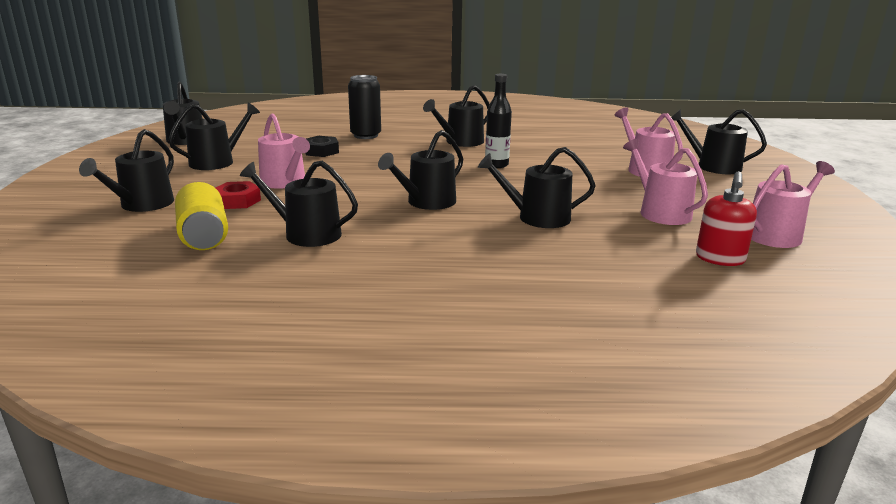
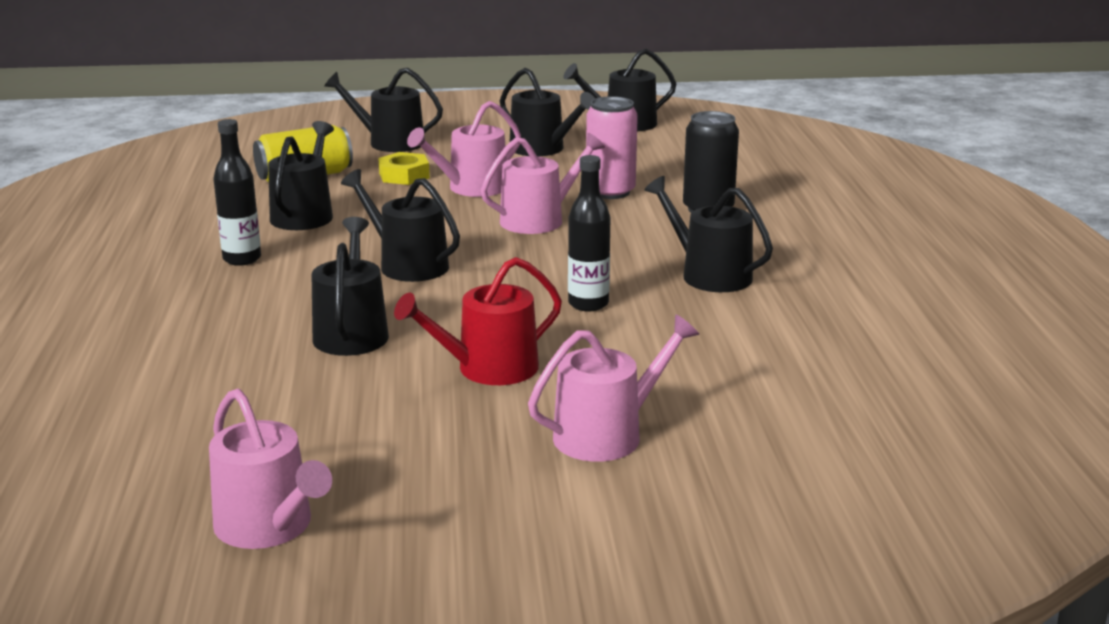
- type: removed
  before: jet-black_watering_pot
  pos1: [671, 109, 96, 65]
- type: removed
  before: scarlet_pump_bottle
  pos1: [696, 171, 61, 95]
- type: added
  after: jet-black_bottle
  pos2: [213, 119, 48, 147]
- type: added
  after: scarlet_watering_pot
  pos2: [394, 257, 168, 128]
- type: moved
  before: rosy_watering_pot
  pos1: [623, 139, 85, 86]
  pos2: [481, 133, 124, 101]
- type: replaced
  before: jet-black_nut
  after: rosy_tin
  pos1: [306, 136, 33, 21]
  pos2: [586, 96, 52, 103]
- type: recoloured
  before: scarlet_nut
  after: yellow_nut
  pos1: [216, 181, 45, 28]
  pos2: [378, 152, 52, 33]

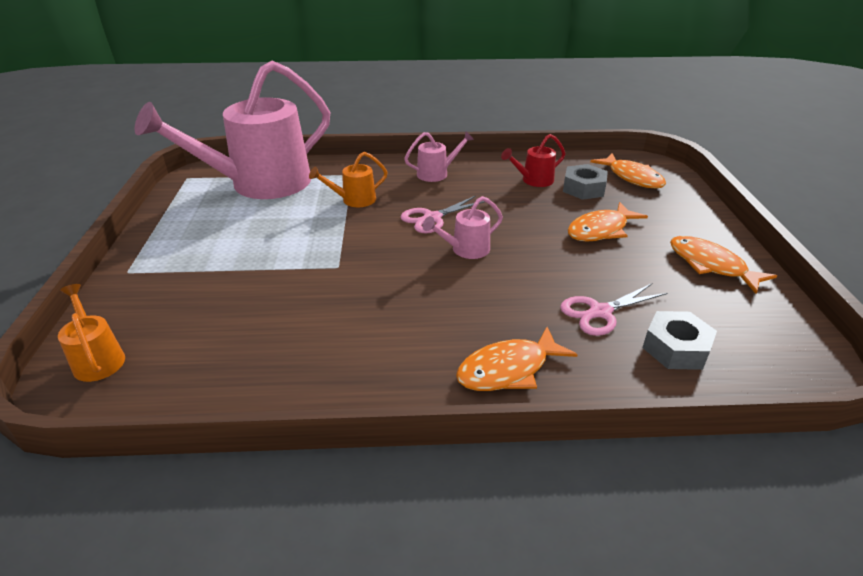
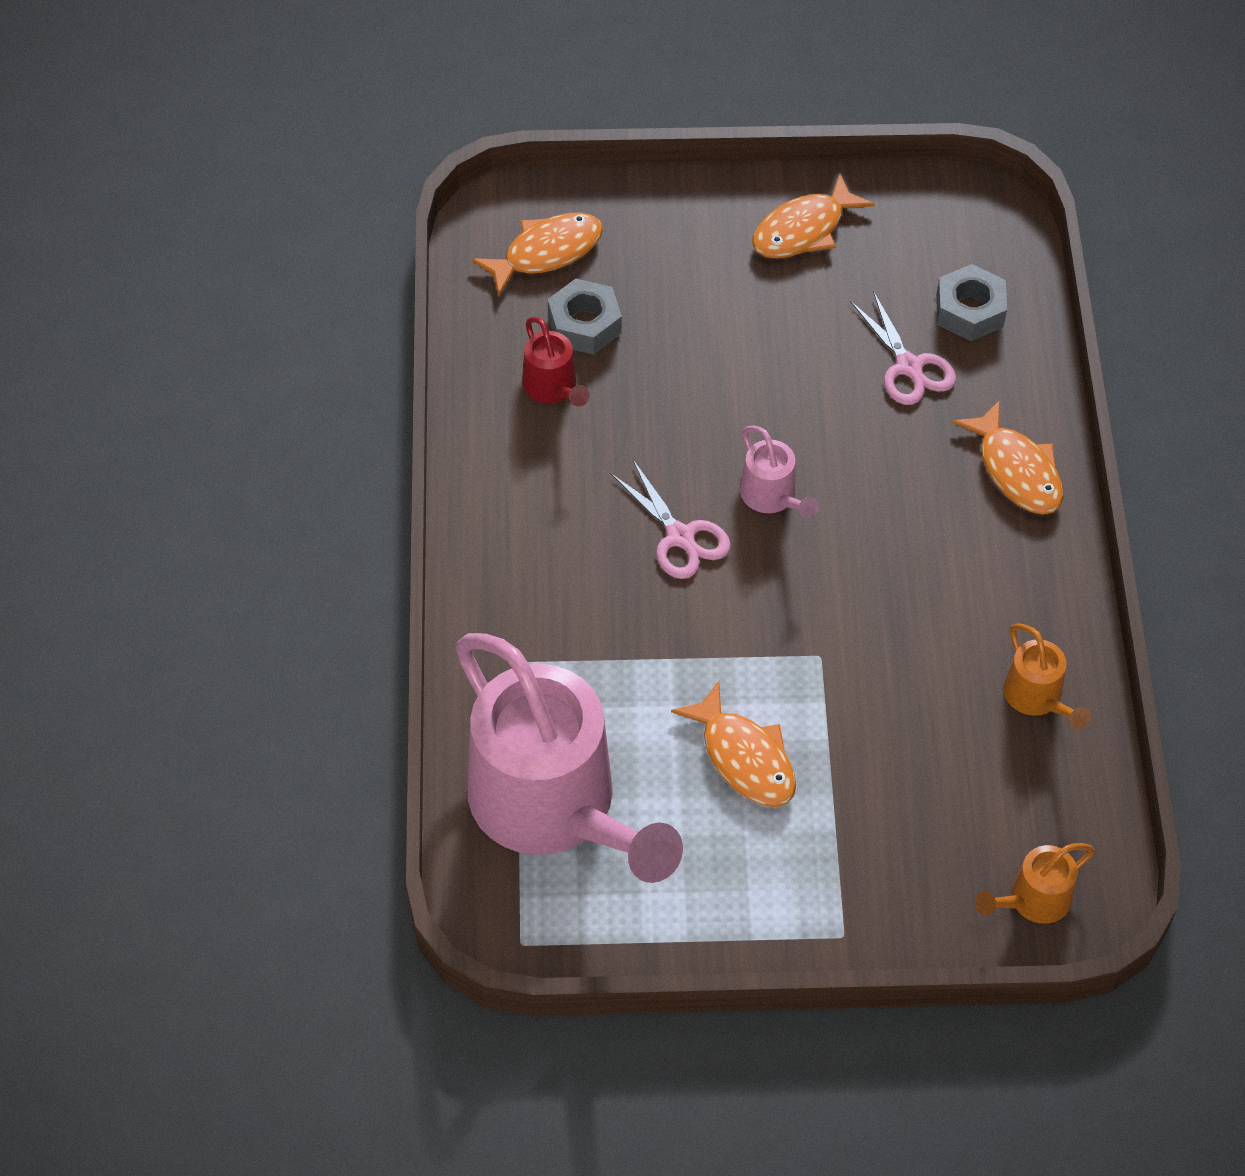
- type: removed
  before: rosy_watering_pot
  pos1: [404, 131, 70, 51]
- type: moved
  before: bright_orange_watering_pot
  pos1: [309, 152, 79, 55]
  pos2: [1003, 623, 88, 106]
- type: moved
  before: bright_orange_fish
  pos1: [568, 202, 80, 40]
  pos2: [671, 681, 125, 126]

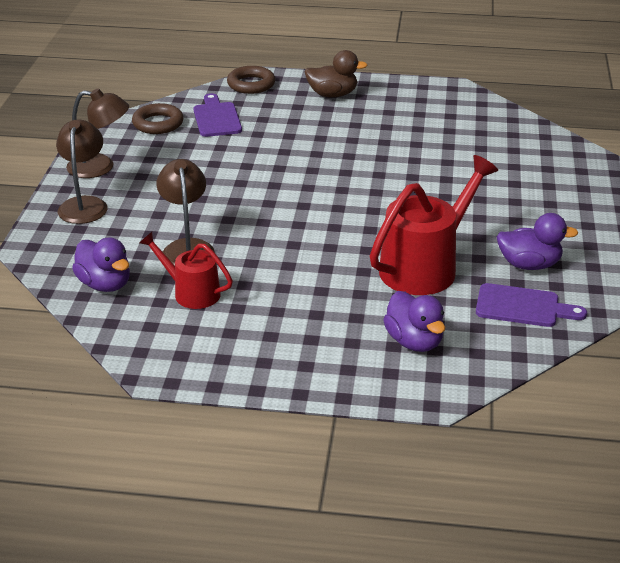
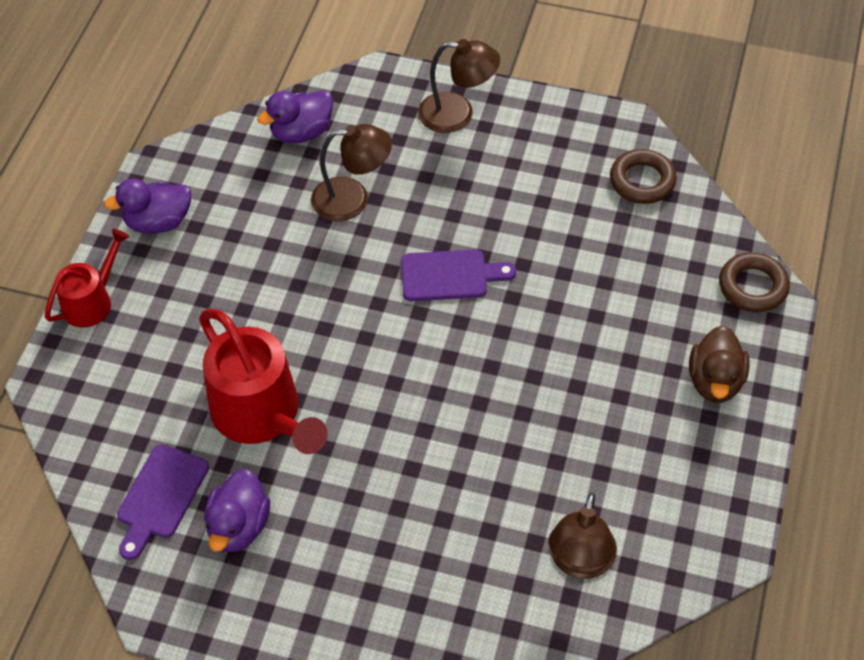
- type: moved
  before: brown_reading_lamp
  pos1: [66, 88, 63, 90]
  pos2: [548, 492, 69, 87]
- type: moved
  before: scarlet_watering_pot
  pos1: [140, 232, 93, 77]
  pos2: [45, 229, 84, 99]
- type: moved
  before: purple_bread_board
  pos1: [194, 93, 48, 44]
  pos2: [401, 249, 115, 52]
- type: moved
  before: purple_duck
  pos1: [383, 291, 62, 61]
  pos2: [104, 178, 87, 56]

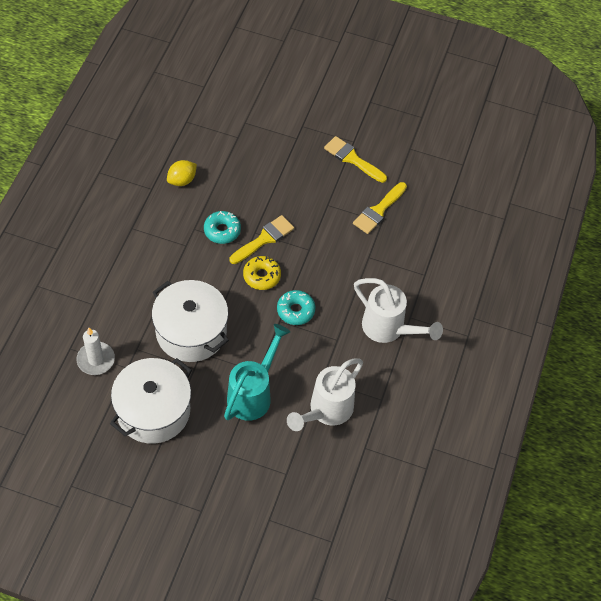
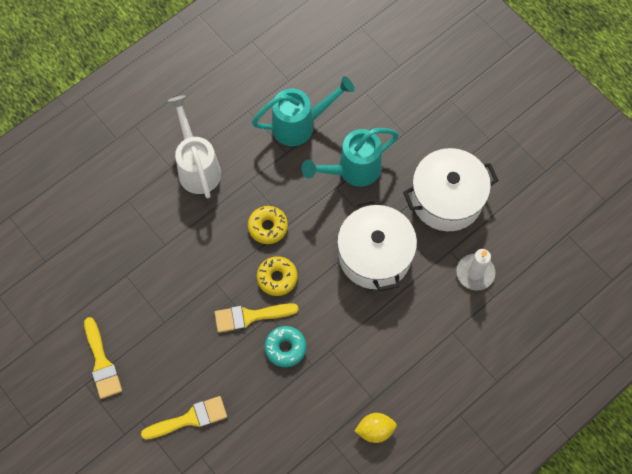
- type: moved
  before: yellow_lemon
  pos1: [167, 160, 30, 26]
  pos2: [355, 413, 42, 30]
- type: moved
  before: yellow_brush
  pos1: [353, 182, 54, 52]
  pos2: [141, 396, 86, 44]
- type: recoloured
  before: turquoise_donut
  after: yellow_donut
  pos1: [277, 290, 38, 35]
  pos2: [248, 206, 40, 38]
- type: recoloured
  before: pure_white_watering_pot
  after: turquoise_watering_pot
  pos1: [287, 358, 76, 73]
  pos2: [252, 76, 103, 70]

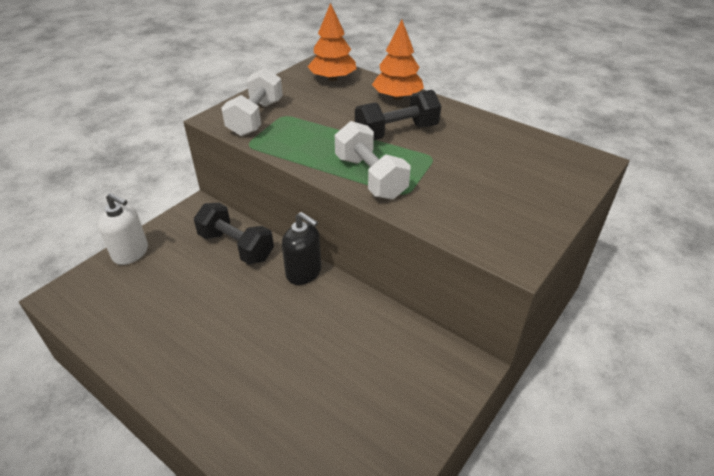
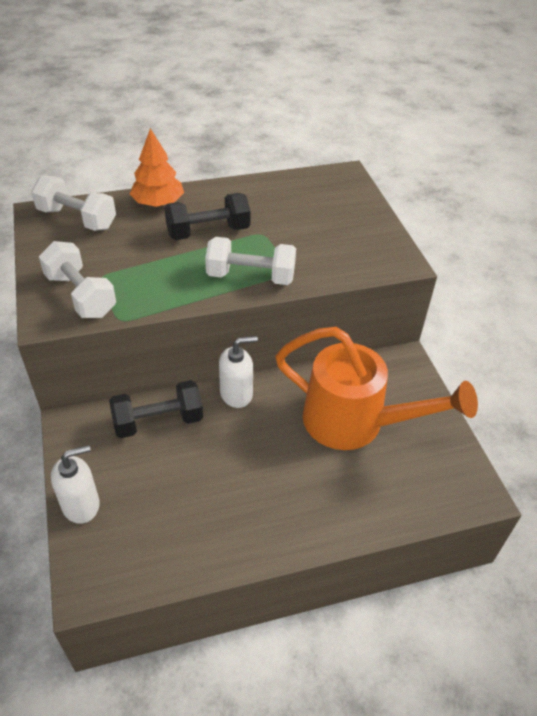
- type: added
  after: bright_orange_watering_pot
  pos2: [275, 327, 203, 123]
- type: replaced
  before: bright_orange_tree
  after: pure_white_free_weight
  pos1: [308, 3, 48, 78]
  pos2: [31, 176, 85, 55]
- type: recoloured
  before: jet-black_pump_bottle
  after: pure_white_pump_bottle
  pos1: [282, 212, 39, 73]
  pos2: [219, 336, 39, 72]
- type: turned
  before: jet-black_free_weight
  pos1: [355, 90, 86, 50]
  pos2: [164, 193, 86, 47]
  turn: 60

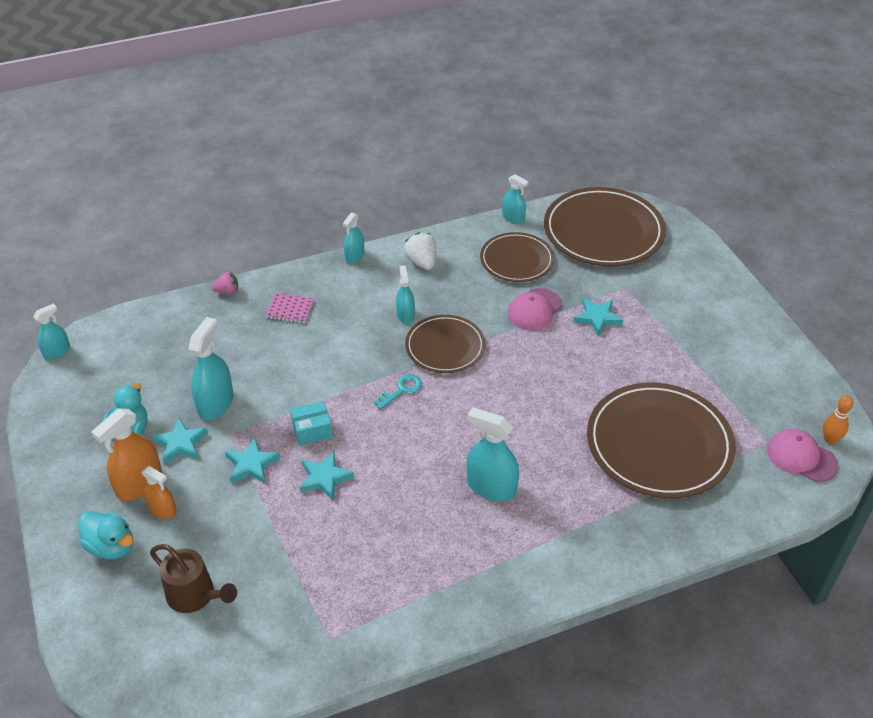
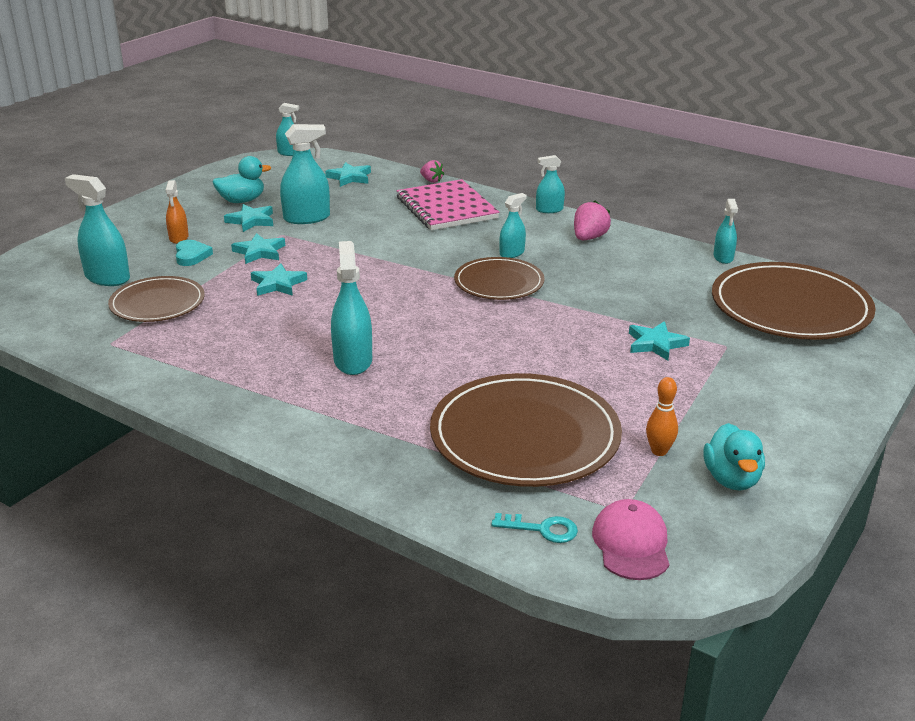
- type: removed
  before: bright_orange_spray_cleaner
  pos1: [91, 408, 71, 93]
- type: removed
  before: turquoise_parcel
  pos1: [290, 401, 43, 45]
- type: removed
  before: rosy_peaked_cap
  pos1: [508, 288, 54, 42]
- type: added
  after: turquoise_heart_shape
  pos2: [176, 240, 37, 26]
- type: added
  after: turquoise_five-pointed_star
  pos2: [325, 162, 46, 25]
- type: moved
  before: turquoise_duck
  pos1: [78, 511, 55, 48]
  pos2: [703, 423, 62, 68]
- type: moved
  before: turquoise_key
  pos1: [373, 374, 49, 36]
  pos2: [491, 513, 87, 30]
- type: moved
  before: brown_dinner_plate
  pos1: [480, 232, 74, 50]
  pos2: [108, 276, 97, 46]
- type: moved
  before: bright_orange_tenpin
  pos1: [823, 395, 31, 50]
  pos2: [646, 377, 32, 79]
- type: replaced
  before: brown_watering_pot
  after: turquoise_spray_cleaner
  pos1: [150, 544, 87, 69]
  pos2: [65, 174, 65, 112]
- type: recoloured
  before: pure_white_strawberry
  after: rosy_strawberry
  pos1: [404, 232, 32, 38]
  pos2: [574, 201, 37, 39]
- type: resized
  before: rosy_notebook
  pos1: [265, 293, 49, 30]
  pos2: [397, 179, 103, 51]
  scale: 2.16

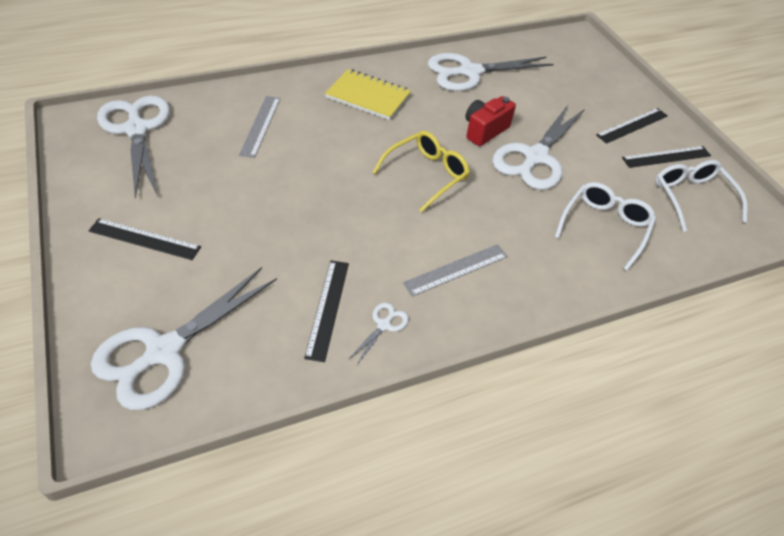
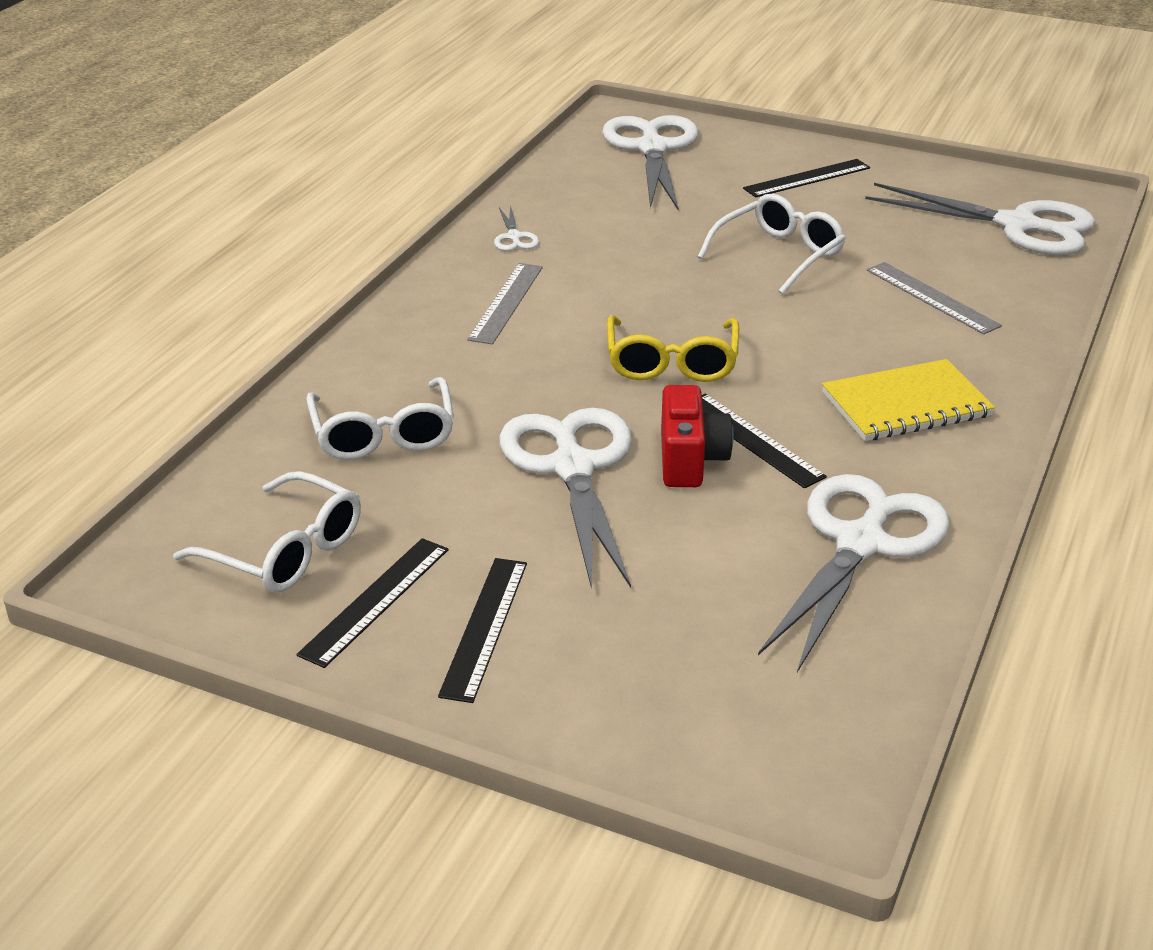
- type: added
  after: pure_white_spectacles
  pos2: [698, 194, 147, 100]
- type: moved
  before: jet-black_straightedge
  pos1: [304, 260, 45, 102]
  pos2: [702, 394, 125, 94]

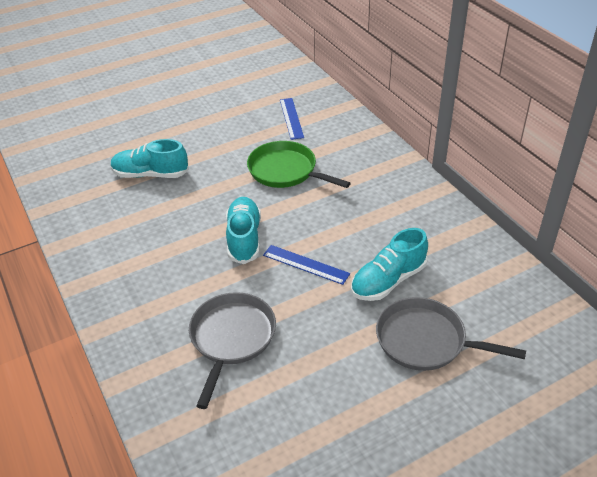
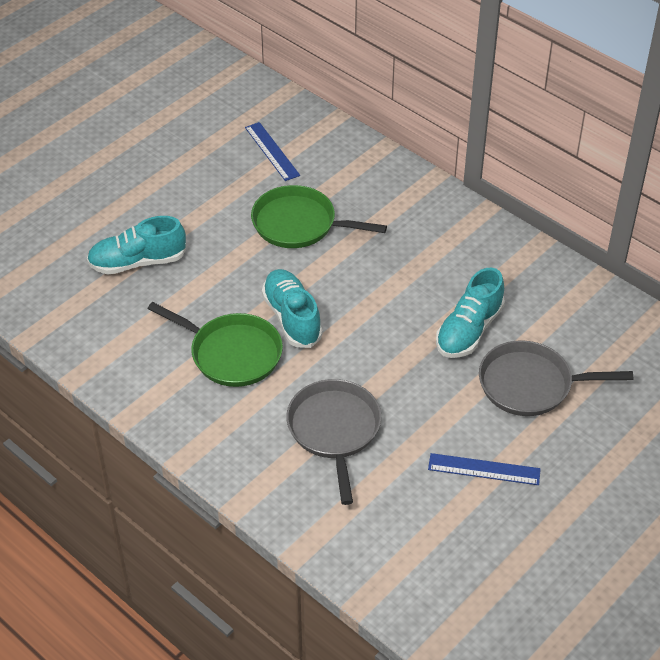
- type: added
  after: green_frying_pan
  pos2: [147, 302, 136, 85]
- type: moved
  before: blue_straightedge
  pos1: [263, 245, 87, 40]
  pos2: [428, 453, 113, 32]

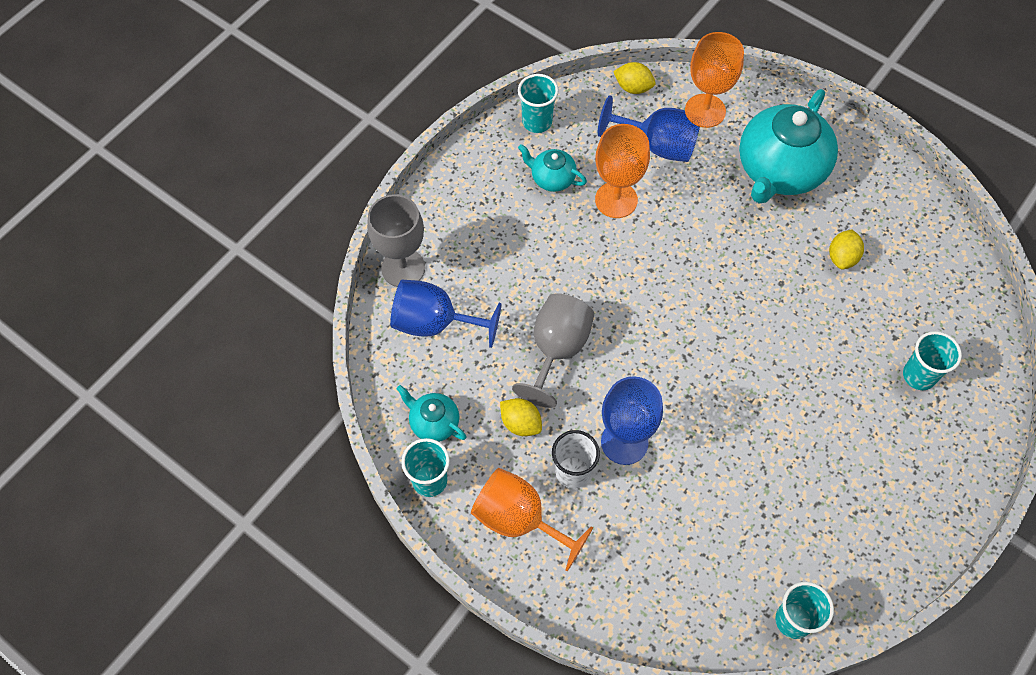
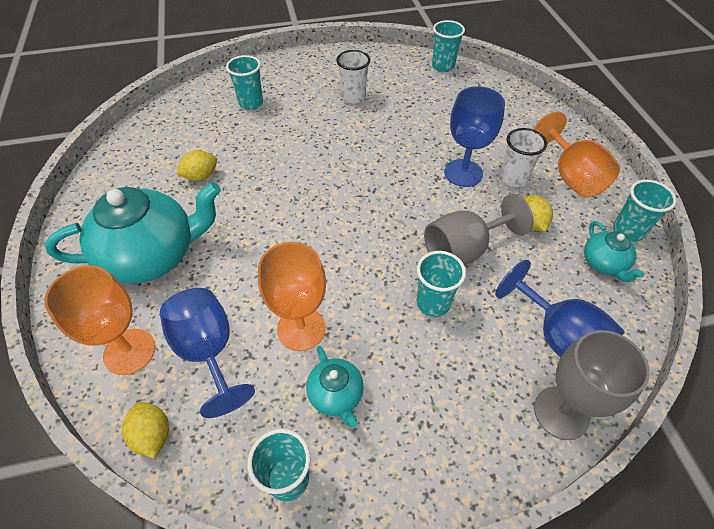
- type: added
  after: pure_white_cup
  pos2: [336, 50, 34, 54]
- type: added
  after: turquoise_cup
  pos2: [417, 251, 49, 66]

